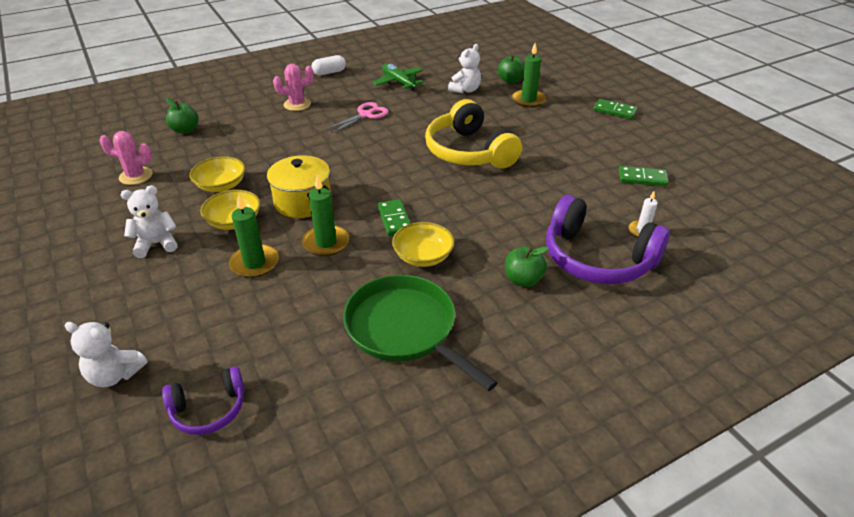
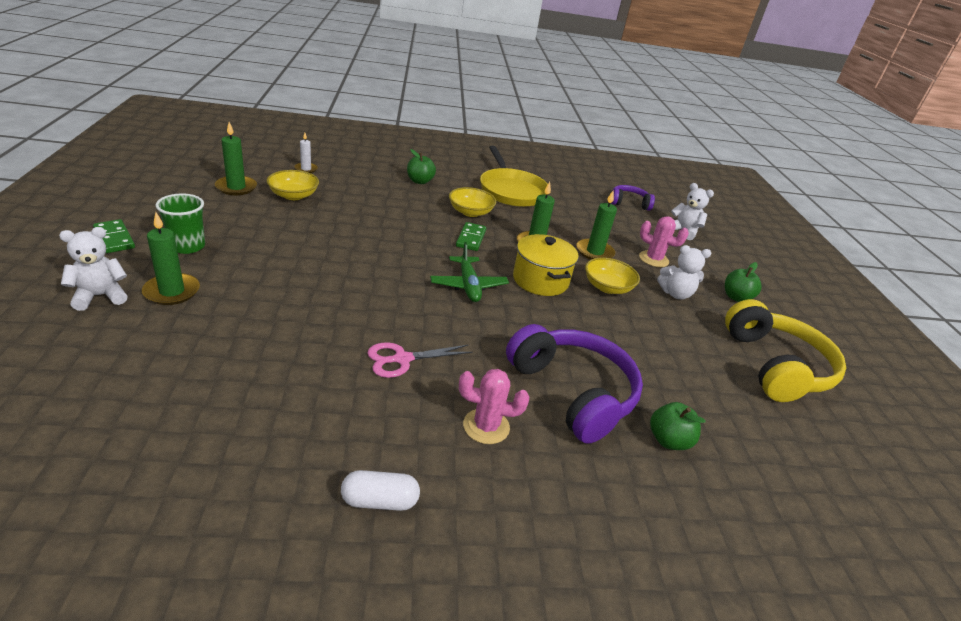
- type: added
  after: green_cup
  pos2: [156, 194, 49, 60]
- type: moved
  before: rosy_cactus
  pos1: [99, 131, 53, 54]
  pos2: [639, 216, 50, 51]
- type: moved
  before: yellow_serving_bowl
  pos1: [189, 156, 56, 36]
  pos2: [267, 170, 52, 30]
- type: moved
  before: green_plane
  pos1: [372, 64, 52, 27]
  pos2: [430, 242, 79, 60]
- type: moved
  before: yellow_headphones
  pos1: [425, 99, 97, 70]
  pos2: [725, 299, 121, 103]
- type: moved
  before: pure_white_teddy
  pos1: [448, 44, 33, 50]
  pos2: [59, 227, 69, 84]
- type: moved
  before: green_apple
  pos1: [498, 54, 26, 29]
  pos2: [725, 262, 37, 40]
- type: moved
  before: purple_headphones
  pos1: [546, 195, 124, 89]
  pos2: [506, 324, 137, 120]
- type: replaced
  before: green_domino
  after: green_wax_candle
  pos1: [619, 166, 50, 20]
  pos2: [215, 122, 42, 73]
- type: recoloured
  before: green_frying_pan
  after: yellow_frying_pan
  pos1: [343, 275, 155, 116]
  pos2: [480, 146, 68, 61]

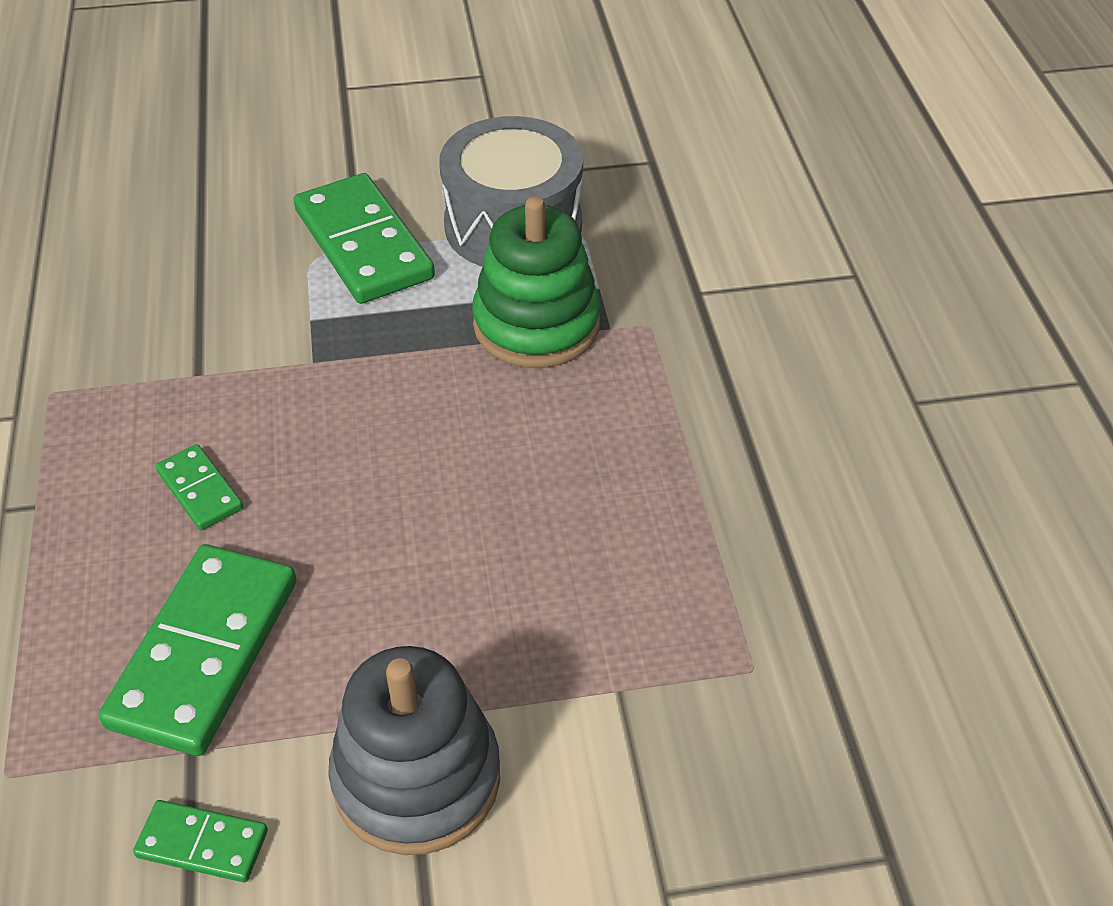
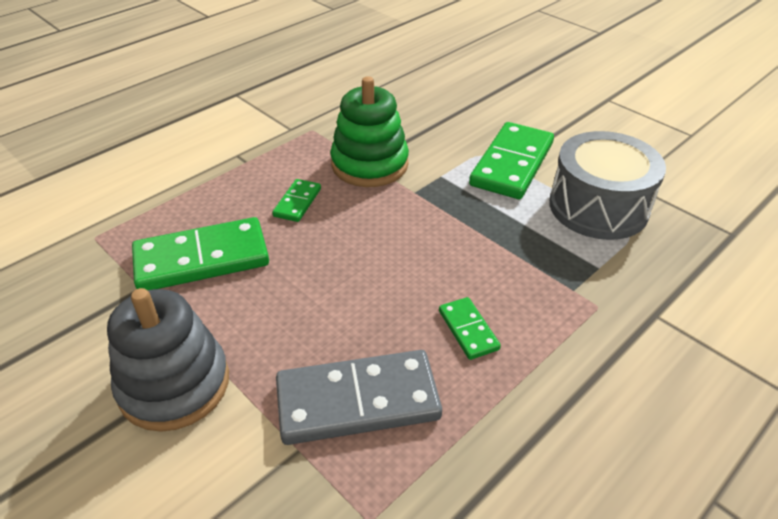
- type: added
  after: ash-grey_domino
  pos2: [276, 350, 166, 95]
- type: moved
  before: green_domino
  pos1: [133, 800, 135, 82]
  pos2: [439, 297, 62, 63]
- type: moved
  before: green_stacking_rings
  pos1: [472, 196, 129, 172]
  pos2: [330, 76, 79, 111]

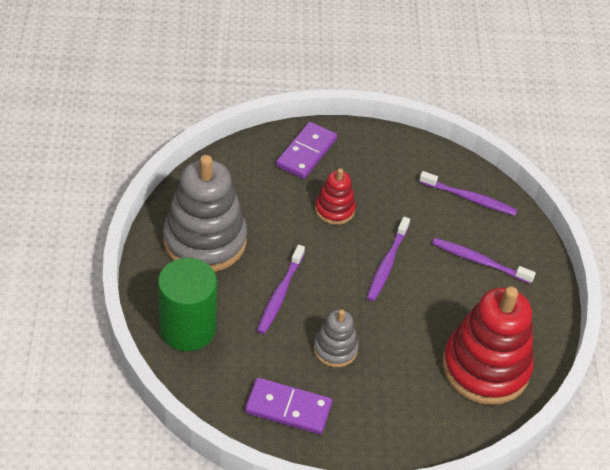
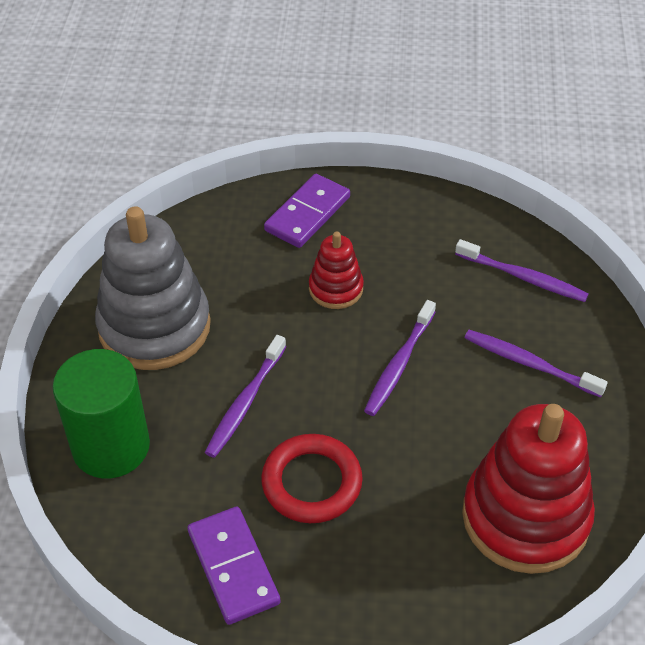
- type: replaced
  before: ash-grey_stacking_rings
  after: scarlet_ring
  pos1: [314, 309, 45, 58]
  pos2: [261, 434, 102, 89]
- type: turned
  before: purple_domino
  pos1: [245, 378, 87, 56]
  pos2: [187, 507, 94, 118]
  turn: 45

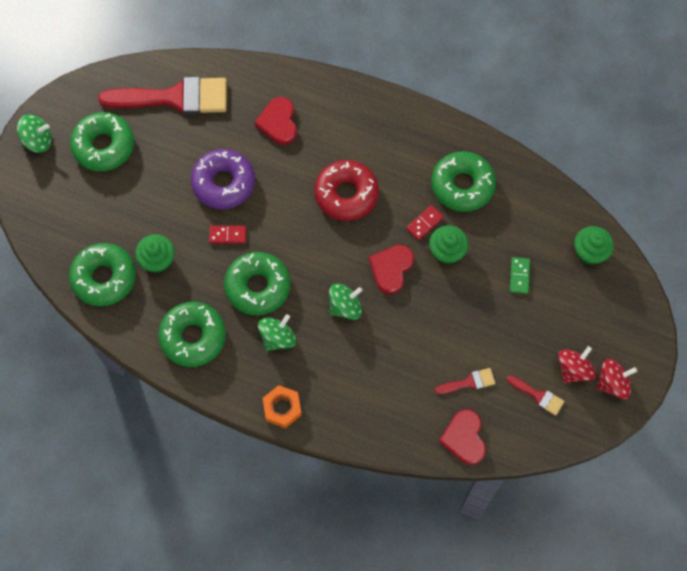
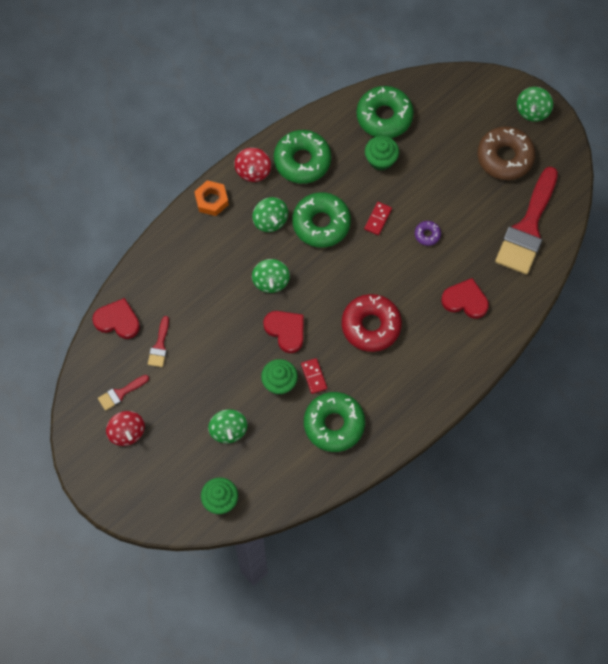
- type: moved
  before: scarlet_spinning_top
  pos1: [596, 359, 41, 40]
  pos2: [234, 148, 37, 34]
- type: replaced
  before: green_domino
  after: green_spinning_top
  pos1: [510, 257, 20, 37]
  pos2: [208, 409, 40, 34]
- type: recoloured
  before: green_donut
  after: brown_donut
  pos1: [70, 112, 64, 60]
  pos2: [477, 126, 58, 54]
- type: resized
  before: purple_donut
  pos1: [191, 149, 64, 60]
  pos2: [415, 221, 26, 25]
  scale: 0.45

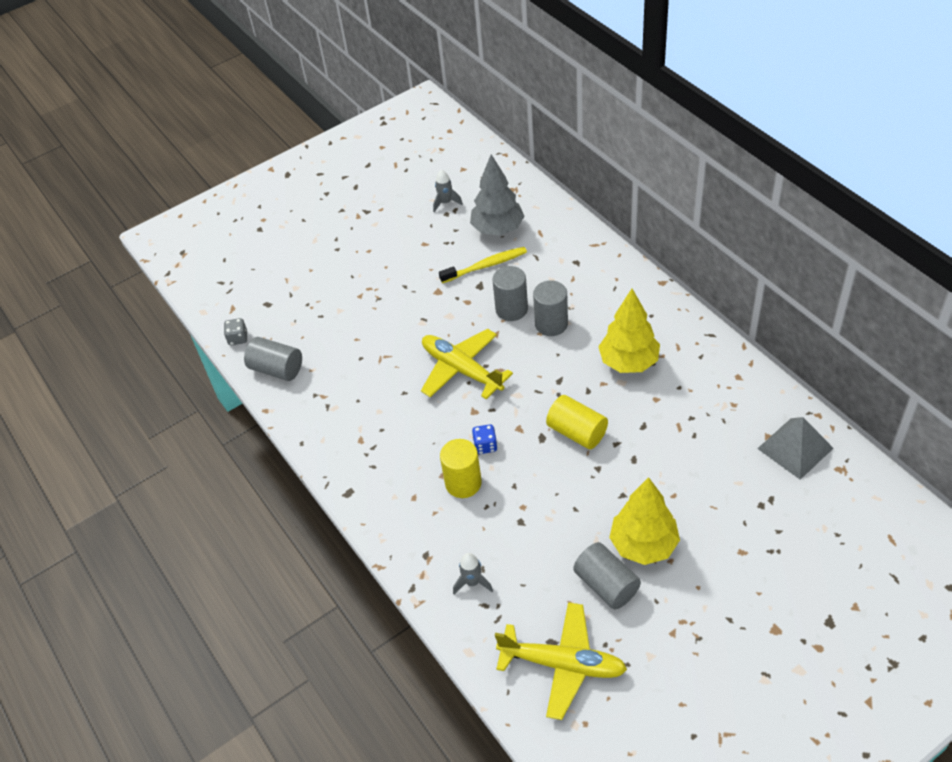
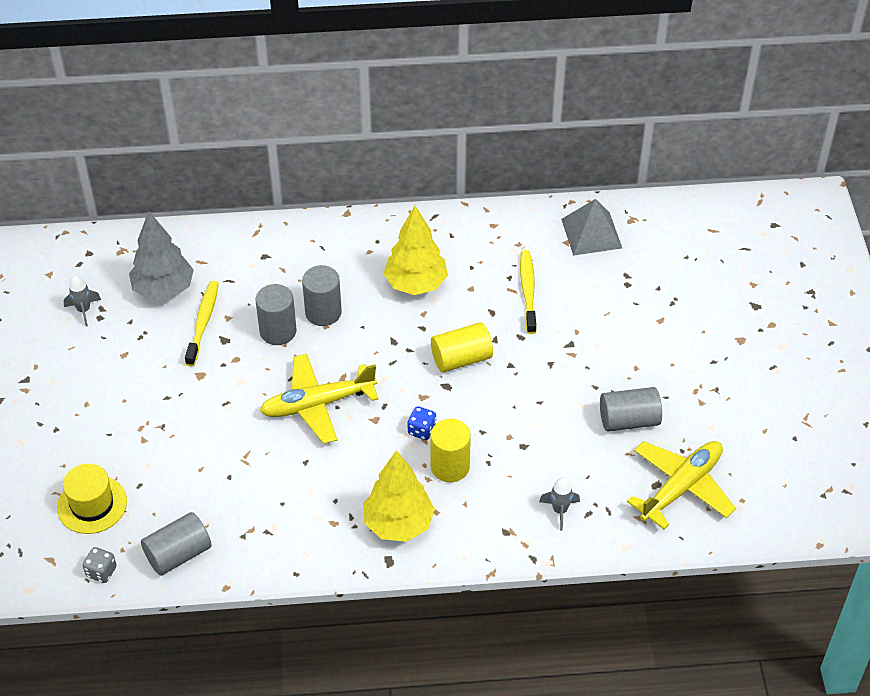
- type: added
  after: yellow_hat
  pos2: [57, 464, 70, 70]
- type: added
  after: yellow_dental_brush
  pos2: [520, 250, 17, 84]
- type: moved
  before: yellow_tree
  pos1: [609, 477, 71, 88]
  pos2: [363, 450, 72, 92]

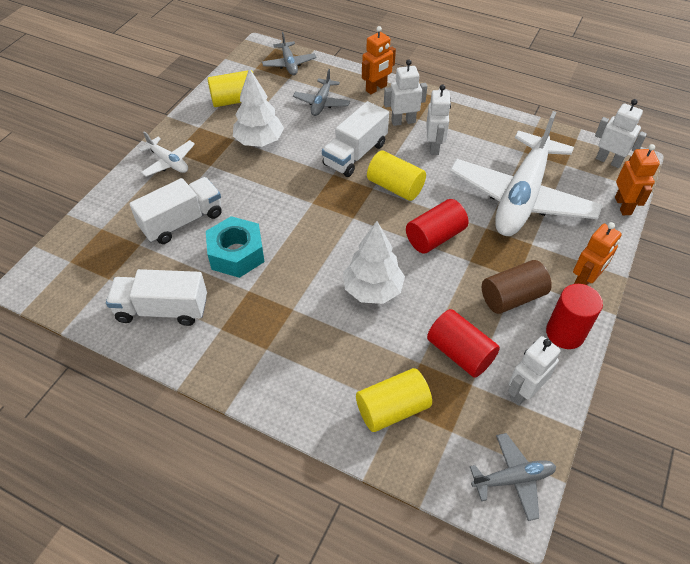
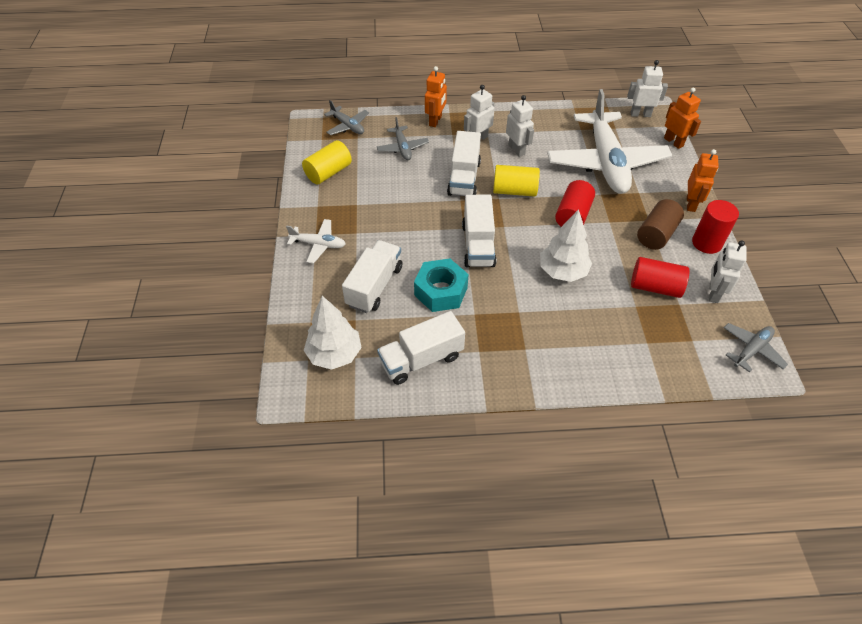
- type: removed
  before: yellow_solid_cylinder
  pos1: [356, 368, 76, 64]
- type: added
  after: pure_white_toy_truck
  pos2: [462, 195, 35, 73]
- type: moved
  before: pure_white_tree
  pos1: [233, 68, 51, 79]
  pos2: [304, 296, 58, 74]

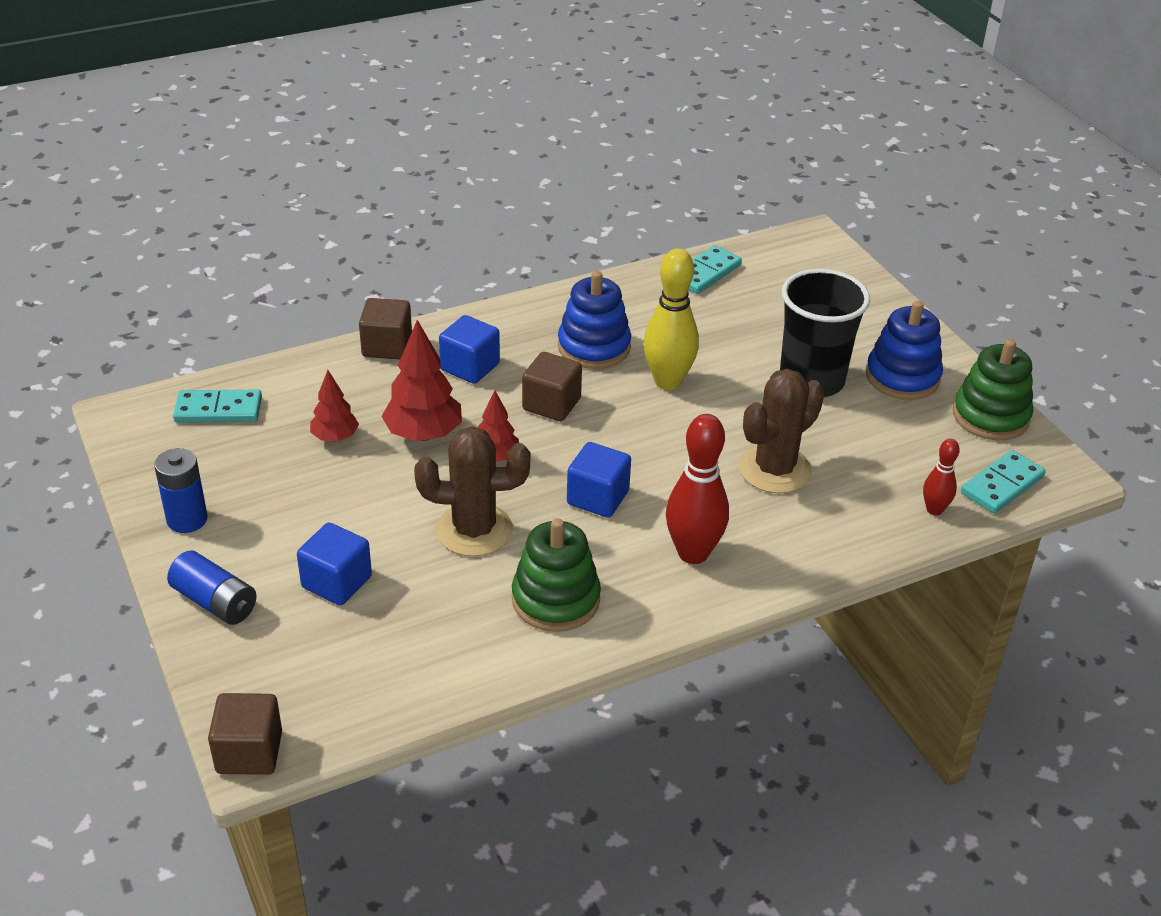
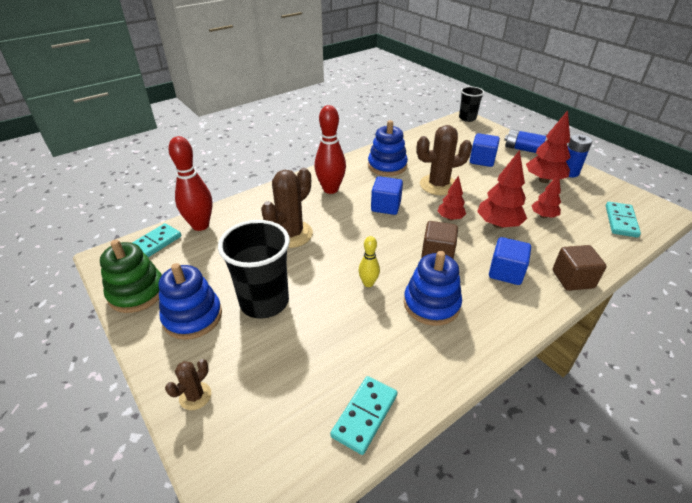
- type: added
  after: brown_cactus
  pos2: [165, 359, 46, 51]
- type: added
  after: scarlet_tree
  pos2: [526, 110, 45, 73]
- type: replaced
  before: brown_block
  after: jet-black_cup
  pos1: [208, 693, 74, 82]
  pos2: [459, 86, 25, 36]
- type: recoloured
  before: green_stacking_rings
  after: blue_stacking_rings
  pos1: [512, 518, 89, 114]
  pos2: [368, 120, 40, 56]
- type: turned
  before: turquoise_domino
  pos1: [173, 390, 89, 33]
  pos2: [606, 202, 35, 36]
  turn: -60
- type: resized
  before: yellow_tenpin
  pos1: [643, 248, 56, 142]
  pos2: [358, 236, 22, 51]
  scale: 0.54
- type: resized
  before: scarlet_tenpin
  pos1: [923, 439, 37, 77]
  pos2: [168, 136, 45, 95]
  scale: 1.86

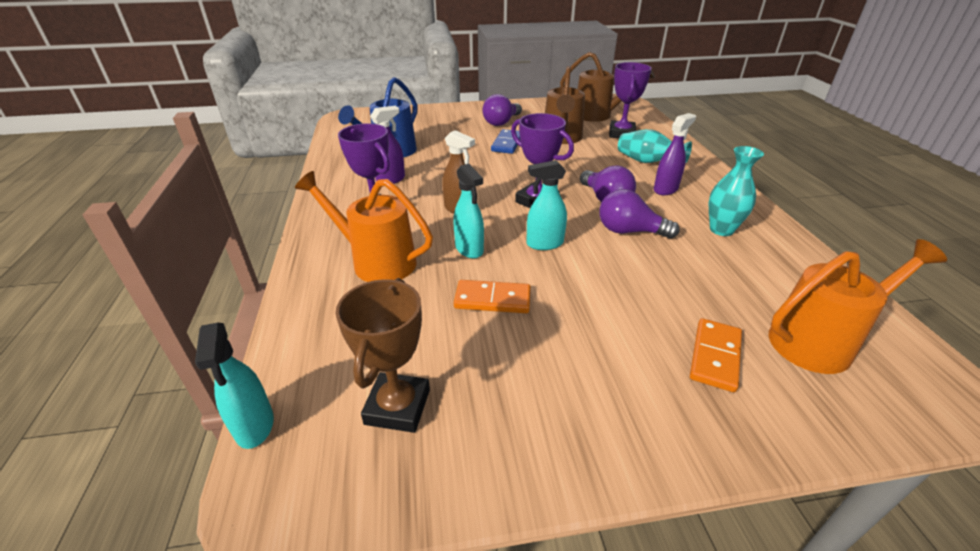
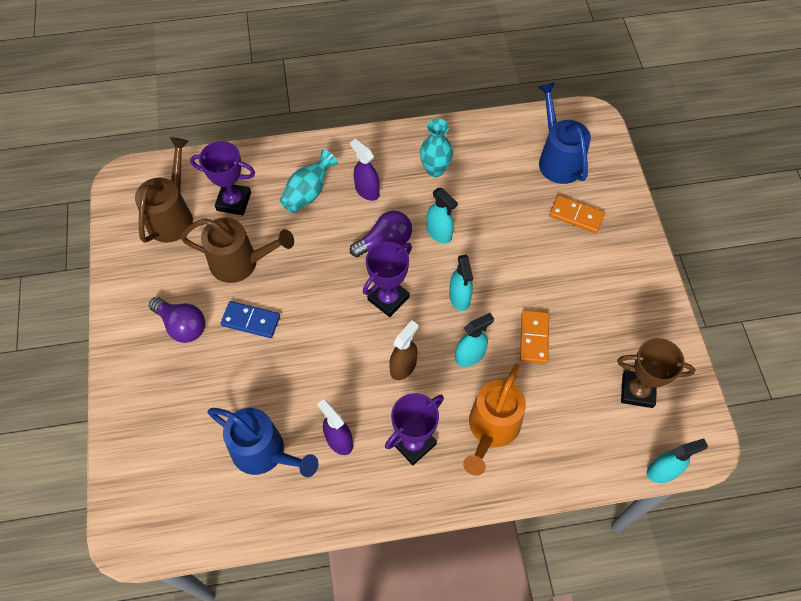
- type: replaced
  before: purple_light_bulb
  after: turquoise_spray_cleaner
  pos1: [599, 189, 81, 50]
  pos2: [427, 188, 31, 55]
- type: recoloured
  before: bright_orange_watering_pot
  after: blue_watering_pot
  pos1: [769, 239, 178, 135]
  pos2: [538, 82, 53, 102]

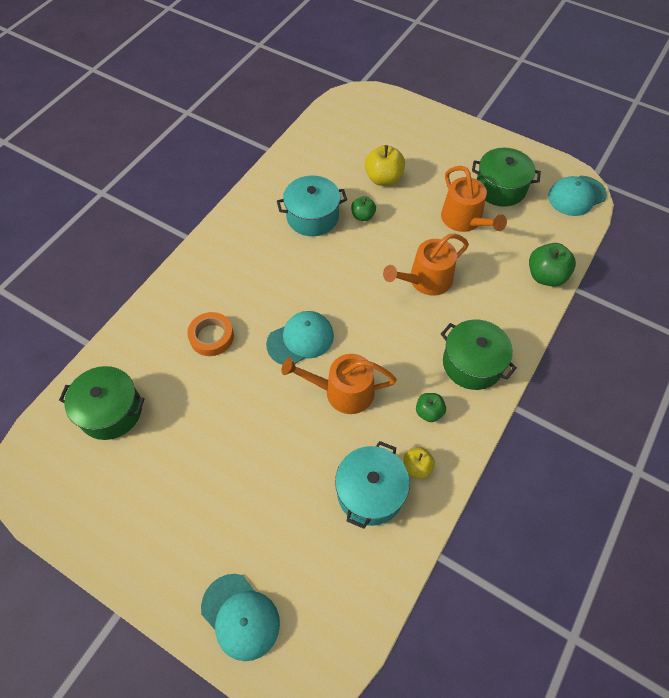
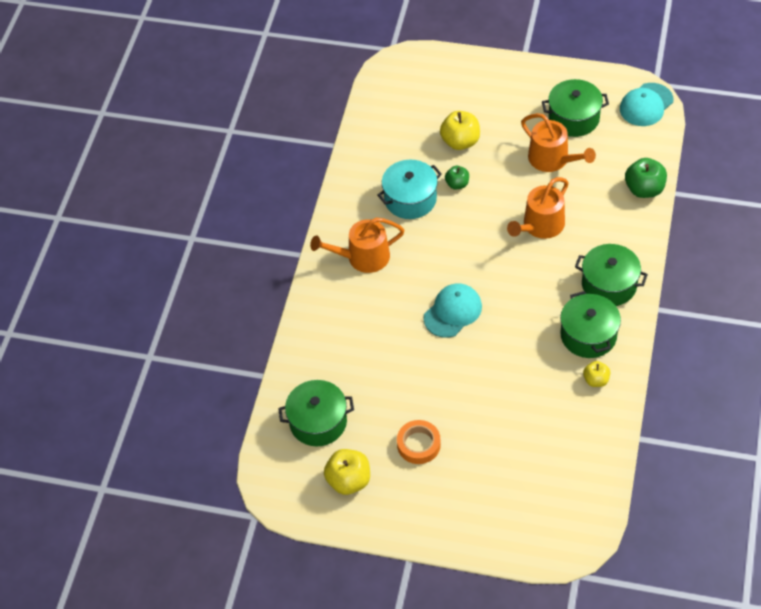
- type: removed
  before: turquoise_peaked_cap
  pos1: [201, 574, 79, 87]
- type: removed
  before: turquoise_pot
  pos1: [335, 441, 75, 88]
- type: added
  after: yellow_apple
  pos2: [324, 449, 46, 46]
- type: moved
  before: bright_orange_sticky_tape
  pos1: [187, 312, 47, 44]
  pos2: [397, 420, 44, 44]
- type: moved
  before: bright_orange_watering_pot
  pos1: [282, 354, 115, 60]
  pos2: [310, 218, 95, 55]
- type: replaced
  before: green_apple
  after: green_pot
  pos1: [416, 393, 30, 29]
  pos2: [560, 291, 61, 67]

